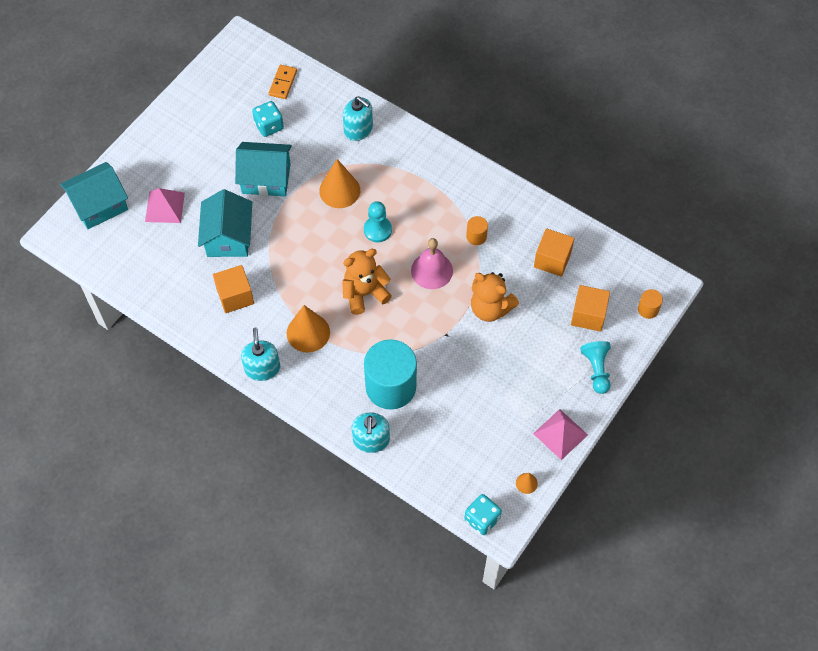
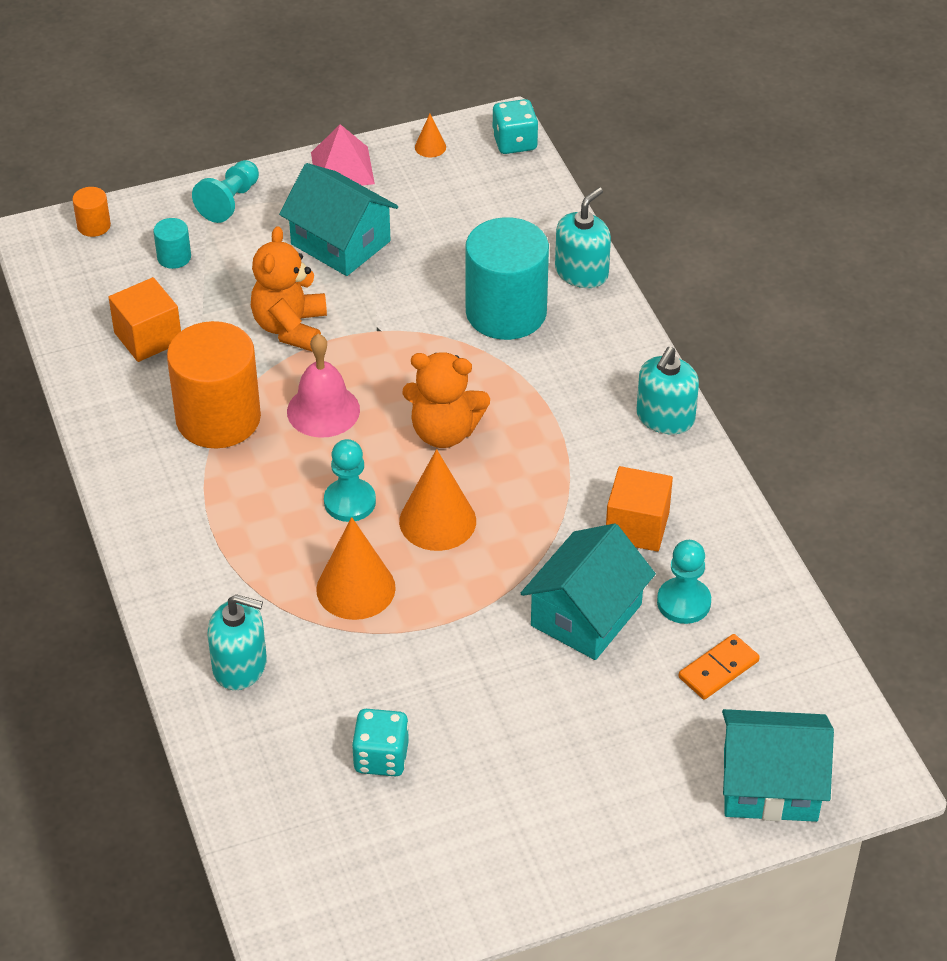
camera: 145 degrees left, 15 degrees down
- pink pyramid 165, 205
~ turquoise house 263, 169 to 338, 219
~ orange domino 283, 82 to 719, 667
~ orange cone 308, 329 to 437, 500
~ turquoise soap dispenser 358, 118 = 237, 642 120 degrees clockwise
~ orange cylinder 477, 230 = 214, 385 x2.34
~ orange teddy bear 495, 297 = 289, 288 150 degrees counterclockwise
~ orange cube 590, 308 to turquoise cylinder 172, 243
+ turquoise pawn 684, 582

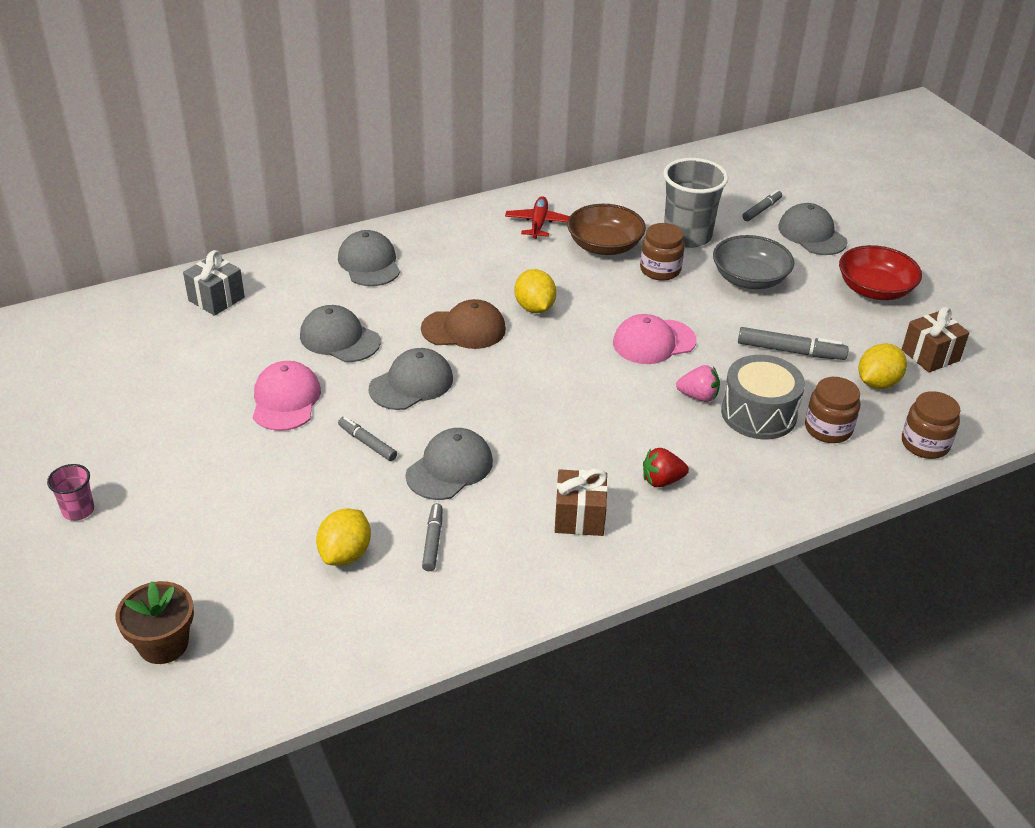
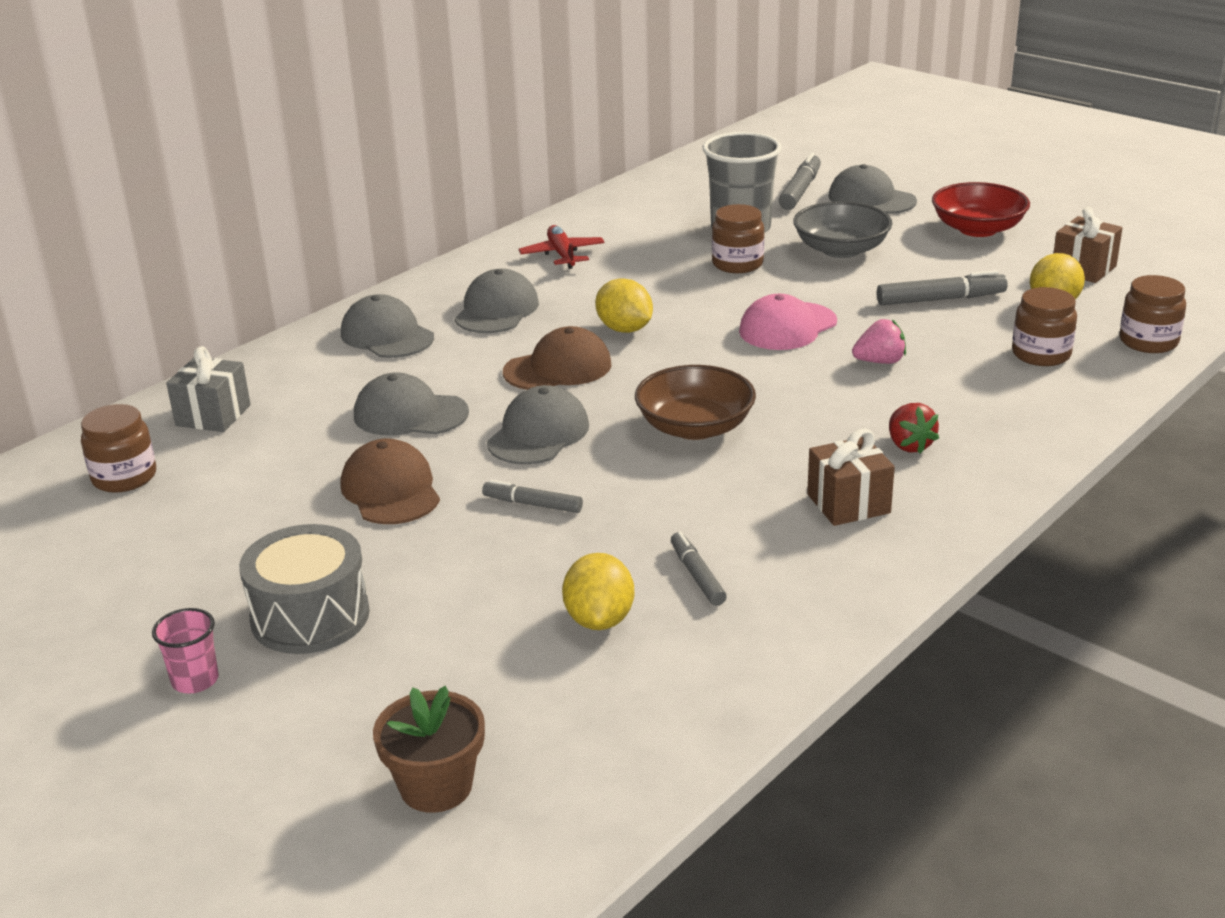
camera: 20 degrees left, 10 degrees down
~ pink cap 287, 396 to brown cap 390, 481
~ grey cap 449, 464 to 497, 301
~ brown bowl 606, 229 to 695, 402
~ red strawberry 666, 467 = 914, 428 75 degrees counterclockwise
~ grey drum 763, 397 to 304, 589
~ grey marker 762, 205 = 800, 181 x1.56
+ brown jar 118, 448

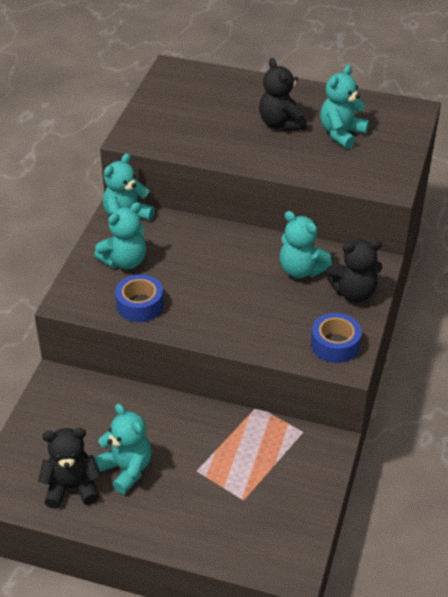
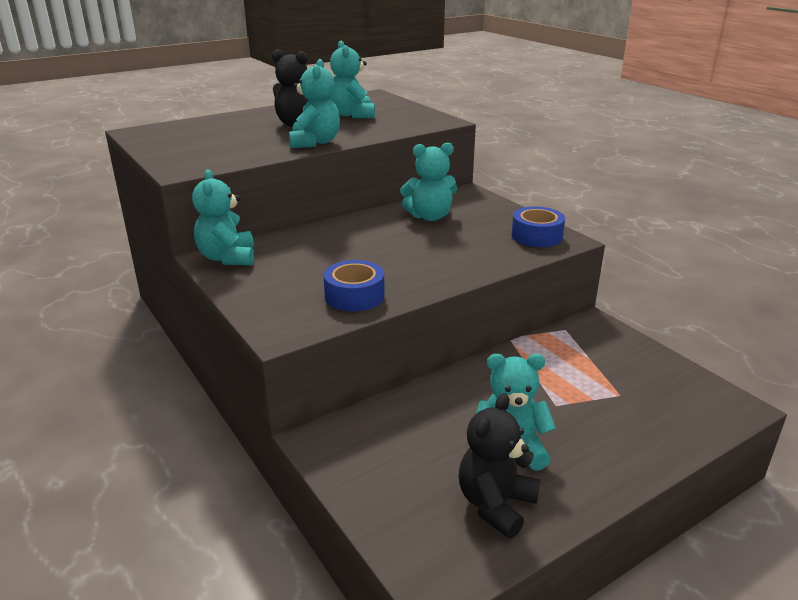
camera: 50 degrees left, 15 degrees down
~ turquoise teddy bear 120, 236 to 314, 103
- black teddy bear 354, 271

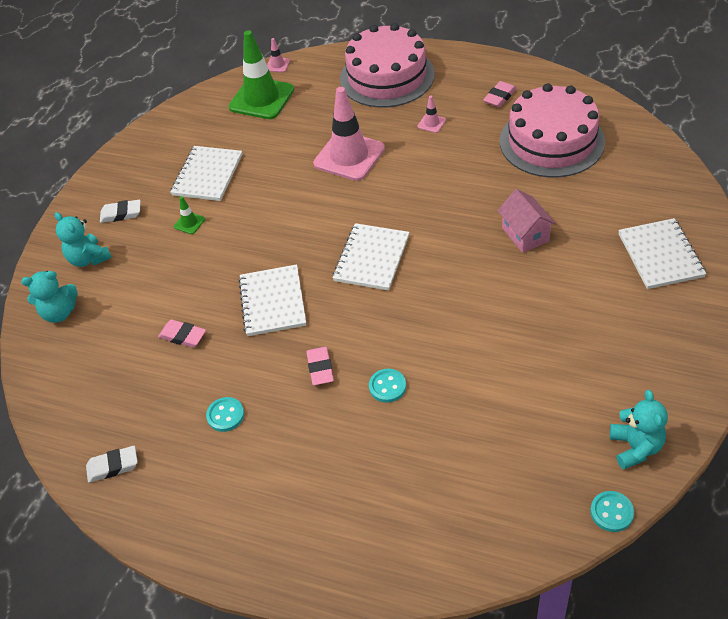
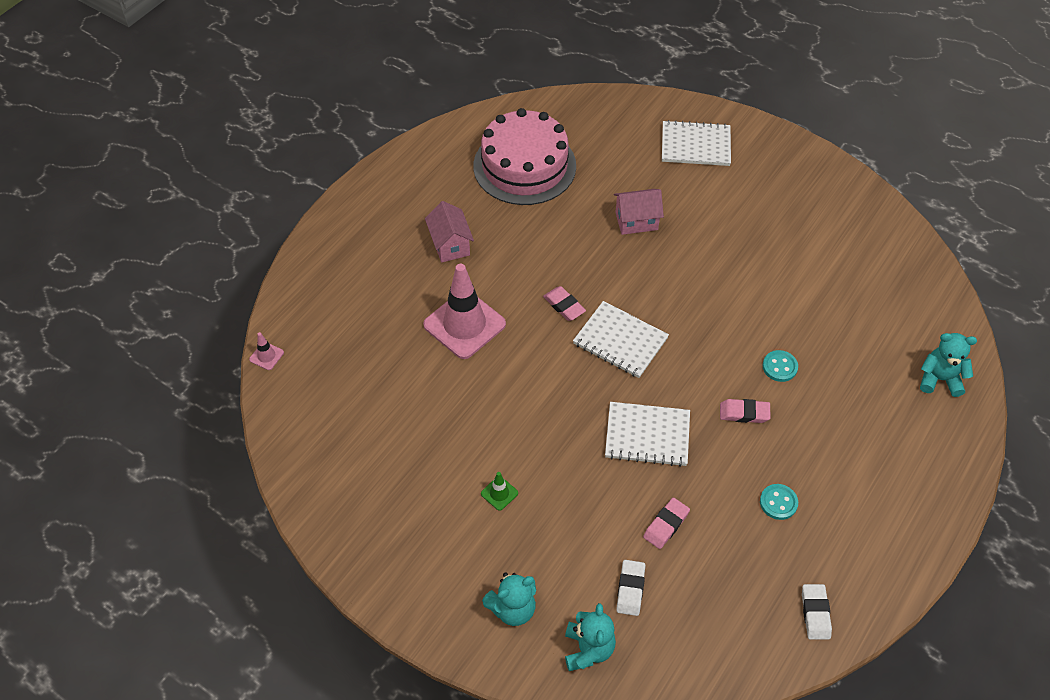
camera: 80 degrees left, 5 degrees up
~ white eraser 120, 211 to 630, 588
- white notebook 206, 173
- green traffic cone 261, 74
- pink cake 387, 65
~ pink traffic cone 432, 114 to pink house 449, 232
~ pink eraser 500, 94 to 564, 303
- turquoise button 612, 511
~ turquoise teddy bear 639, 430 to 948, 365

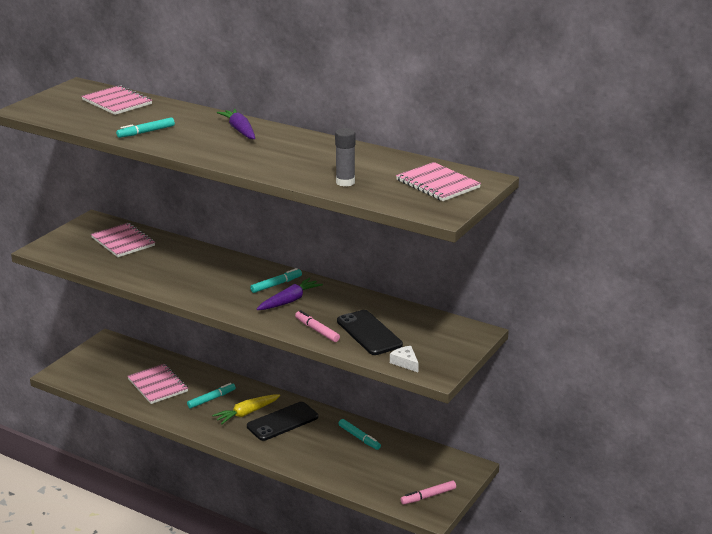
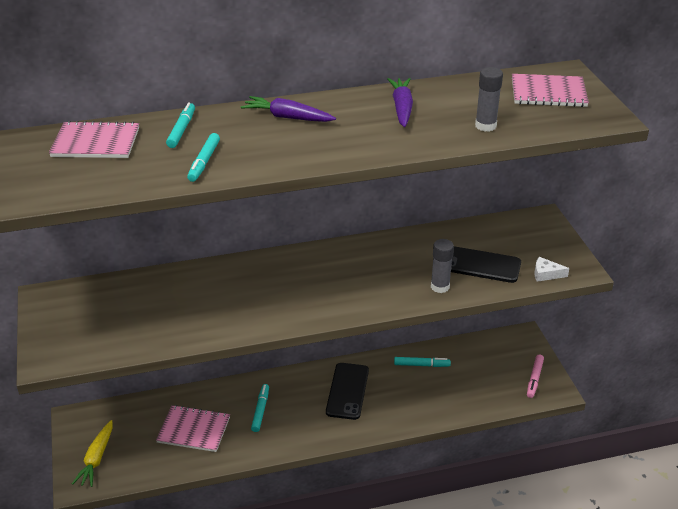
camera: 45 degrees left, 10 degrees up
- pink notebook 123, 240
~ yellow carrot 246, 409 to 92, 453
~ turquoise marker 276, 280 to 180, 125
~ purple carrot 290, 294 to 400, 102
~ pink marker 317, 326 to grey glue stick 442, 266

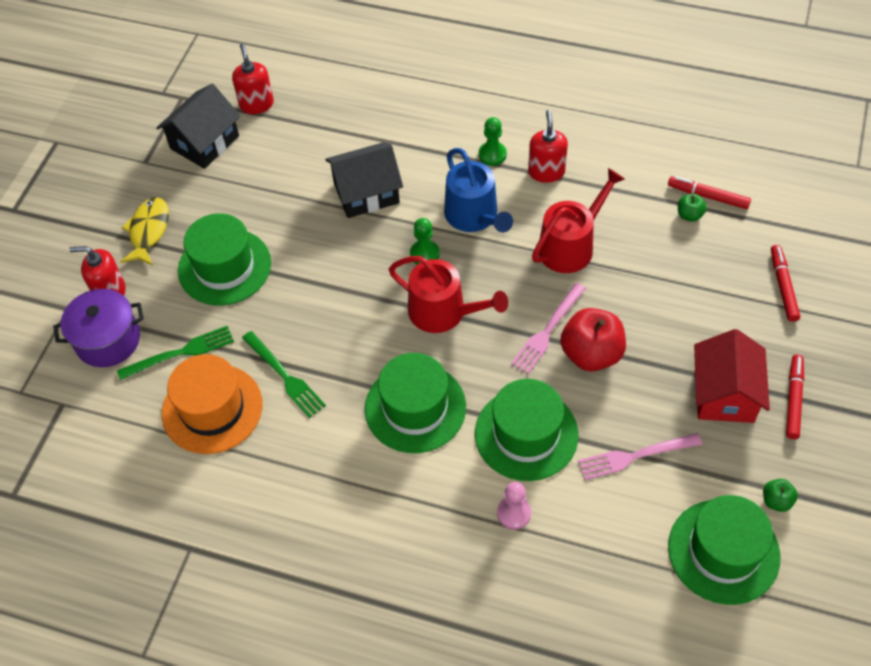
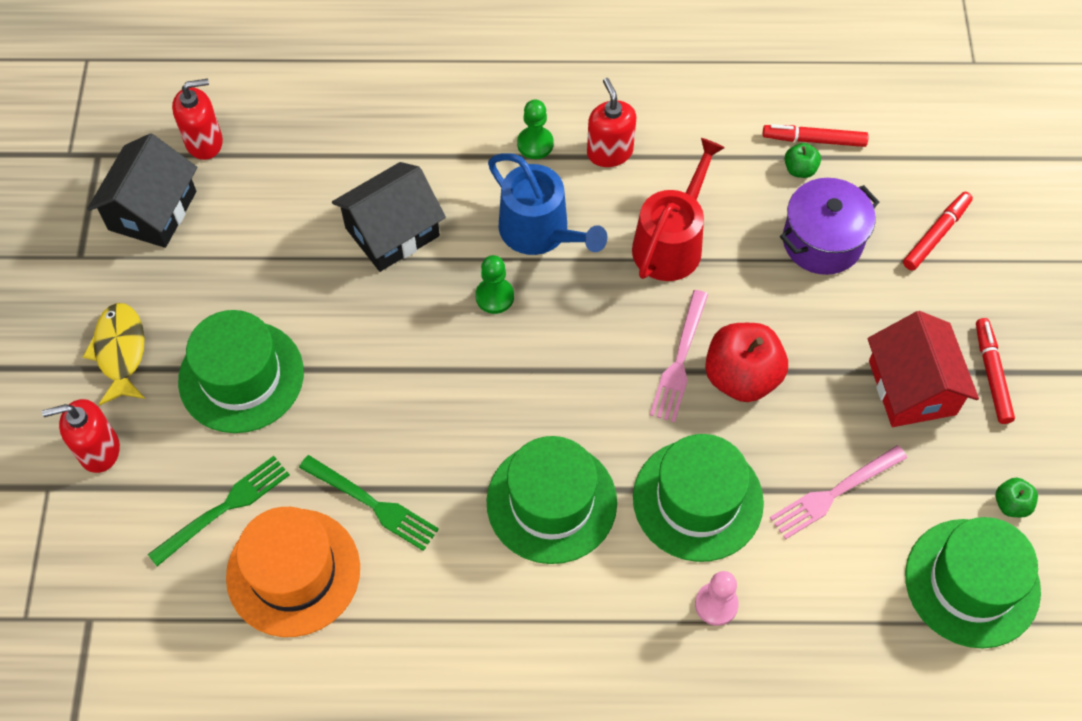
camera: 20 degrees left, 5 degrees up
~ purple pot 98, 328 to 829, 226
~ red soap dispenser 253, 78 = 197, 119 105 degrees clockwise
- red watering can 448, 294
~ red marker 785, 283 = 938, 231 60 degrees clockwise

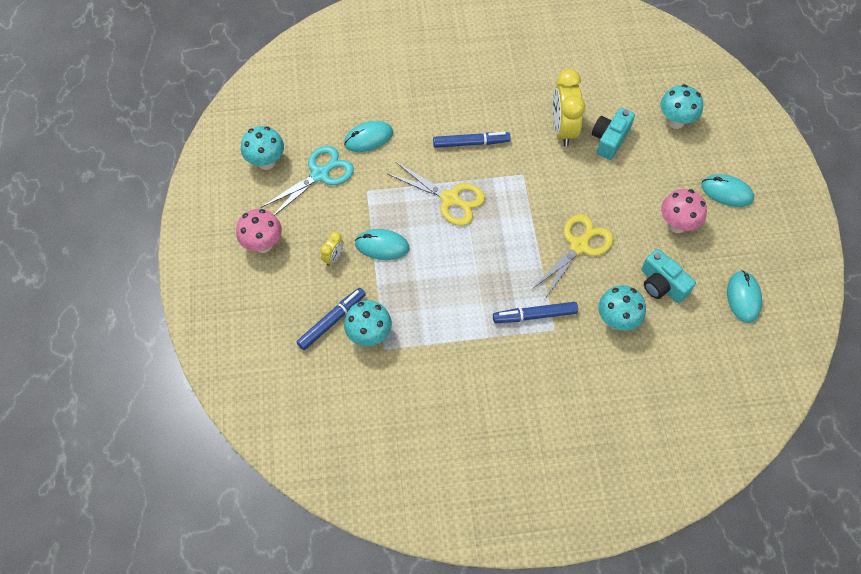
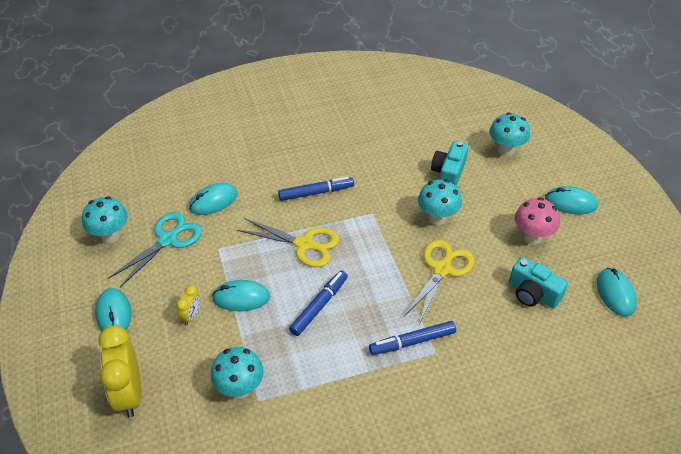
camera: 10 degrees left, 15 degrees down
~ pink mushroom 259, 231 to turquoise mouse 113, 309
~ blue marker 331, 319 to 318, 303
~ yellow clock 568, 107 to 120, 371
~ turquoise mushroom 622, 308 to 440, 202

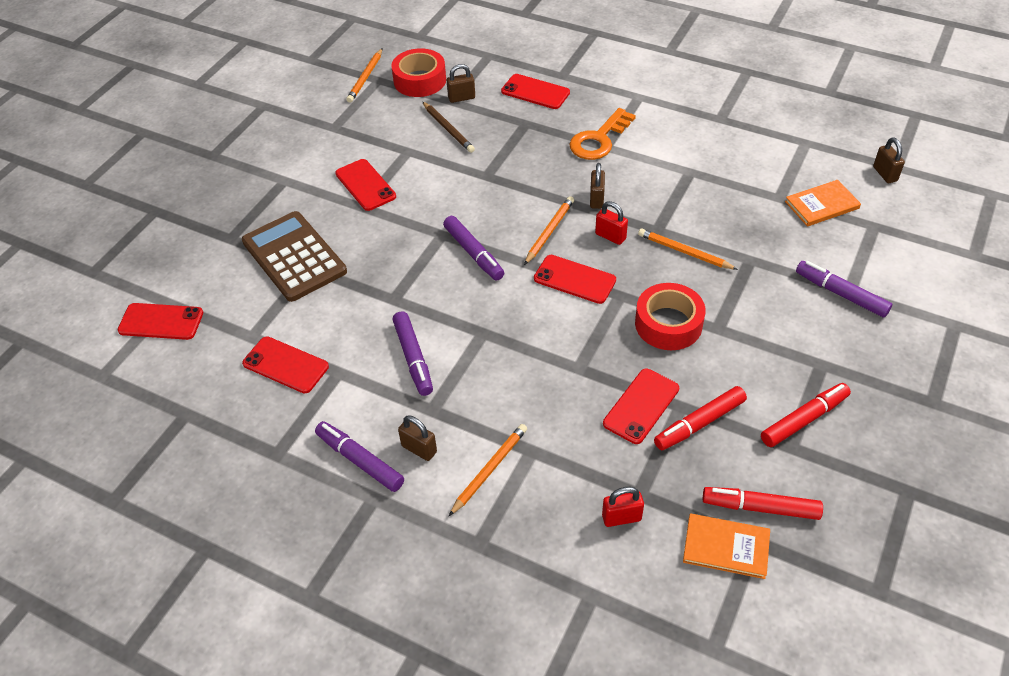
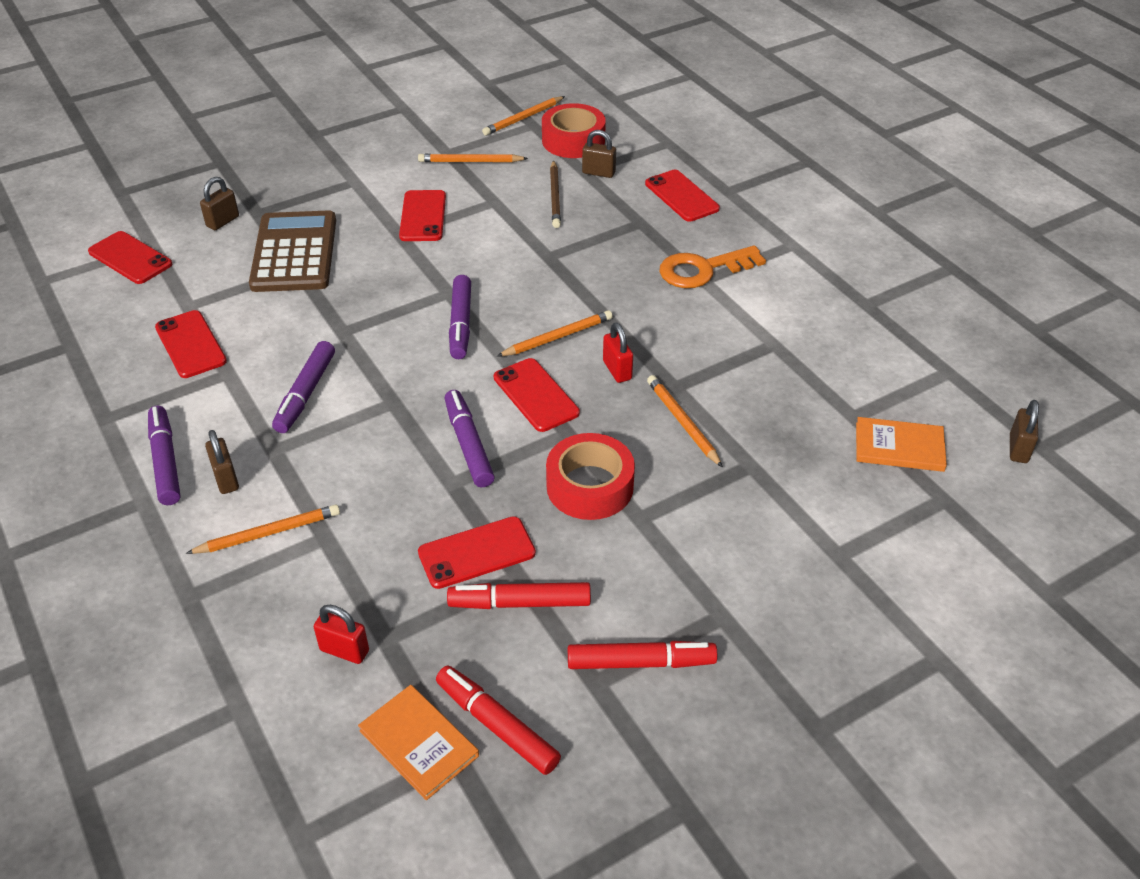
camera: 30 degrees right, 5 degrees down
~ brown padlock 597, 186 to 219, 203
~ purple marker 844, 289 to 470, 439
+ orange pencil 473, 158

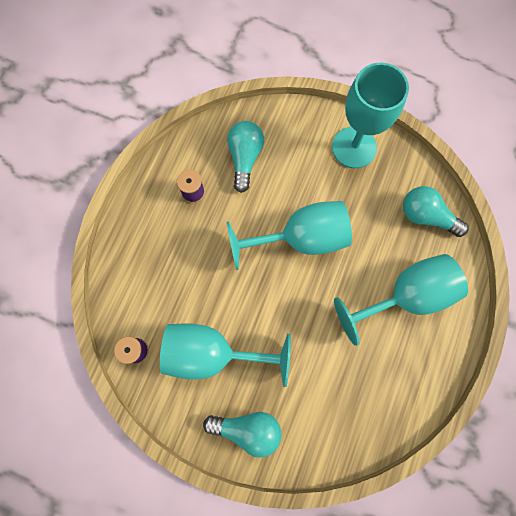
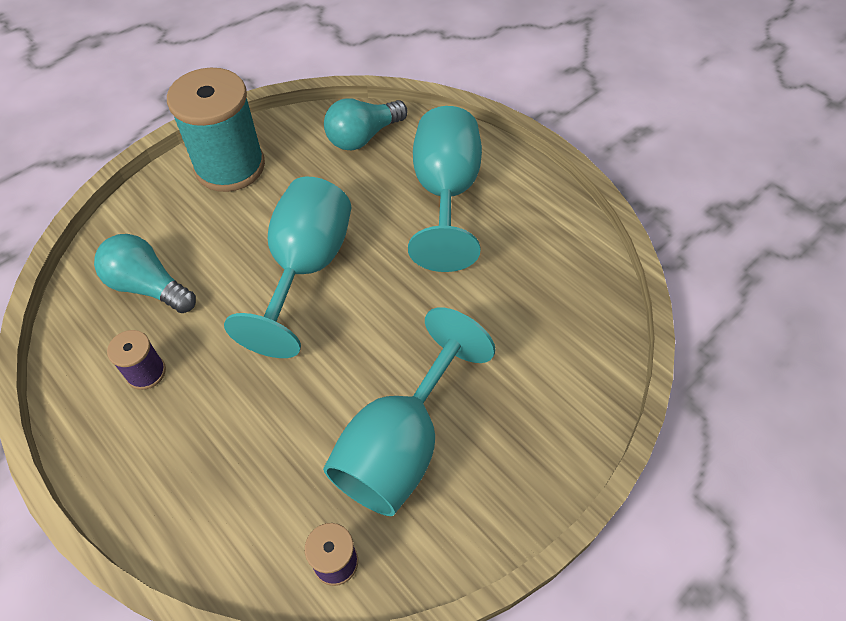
camera: 65 degrees left, 20 degrees down
- turquoise light bulb 242, 435
~ turquoise goblet 370, 115 to turquoise spool 216, 130

